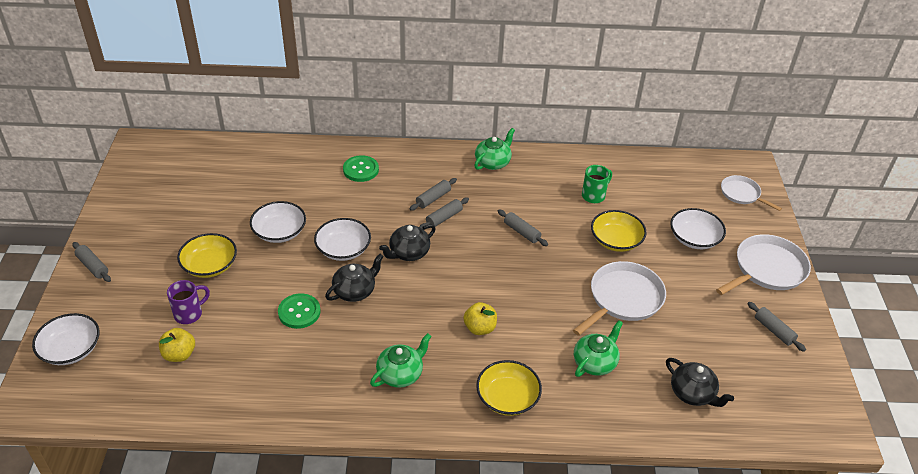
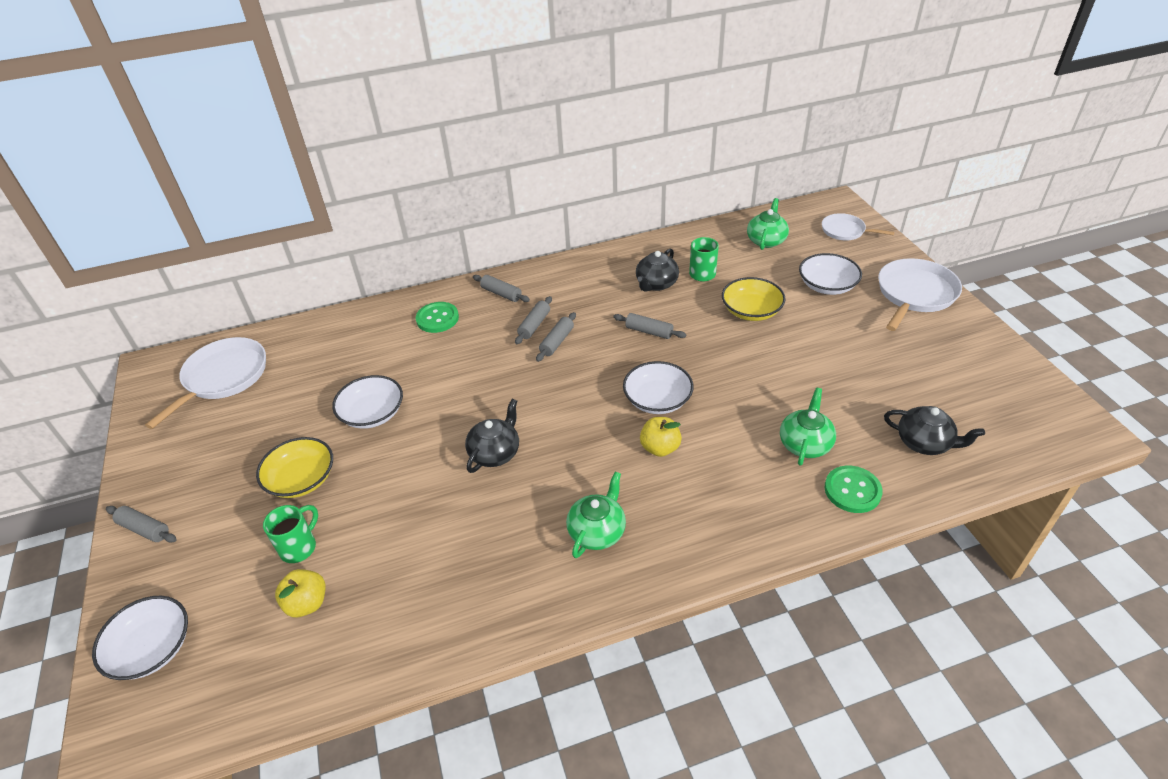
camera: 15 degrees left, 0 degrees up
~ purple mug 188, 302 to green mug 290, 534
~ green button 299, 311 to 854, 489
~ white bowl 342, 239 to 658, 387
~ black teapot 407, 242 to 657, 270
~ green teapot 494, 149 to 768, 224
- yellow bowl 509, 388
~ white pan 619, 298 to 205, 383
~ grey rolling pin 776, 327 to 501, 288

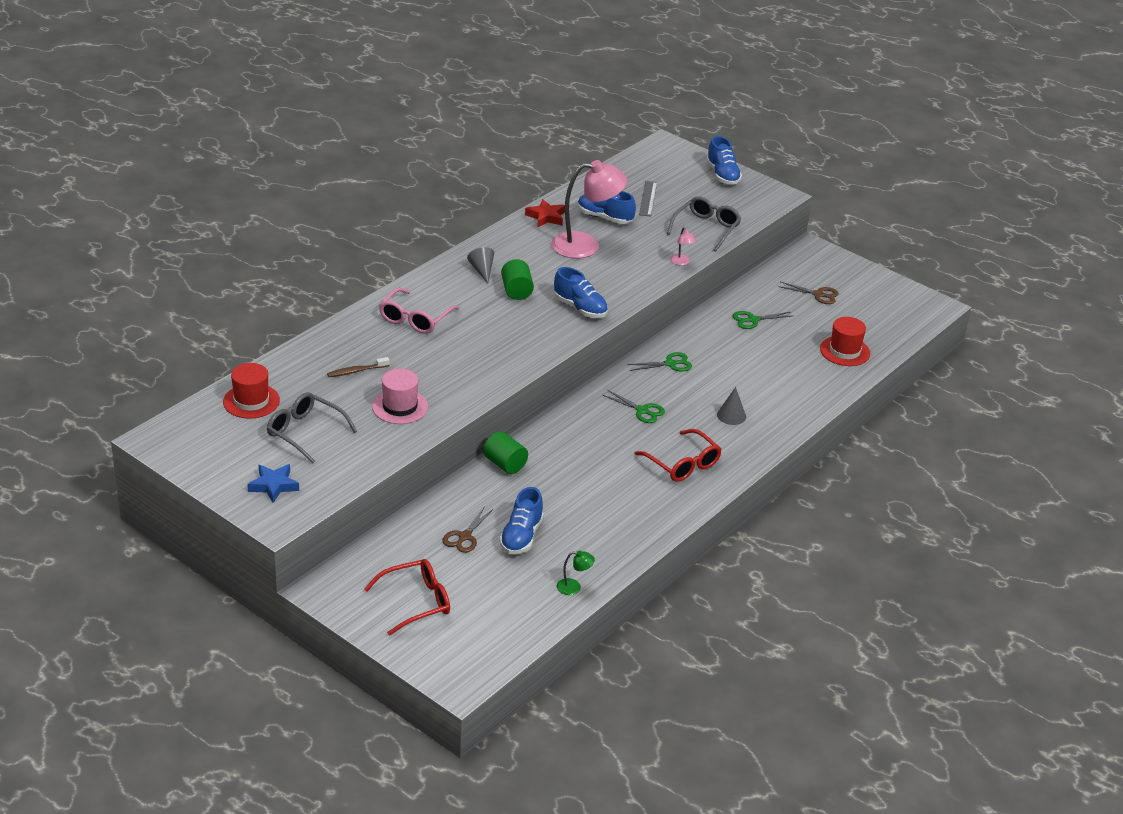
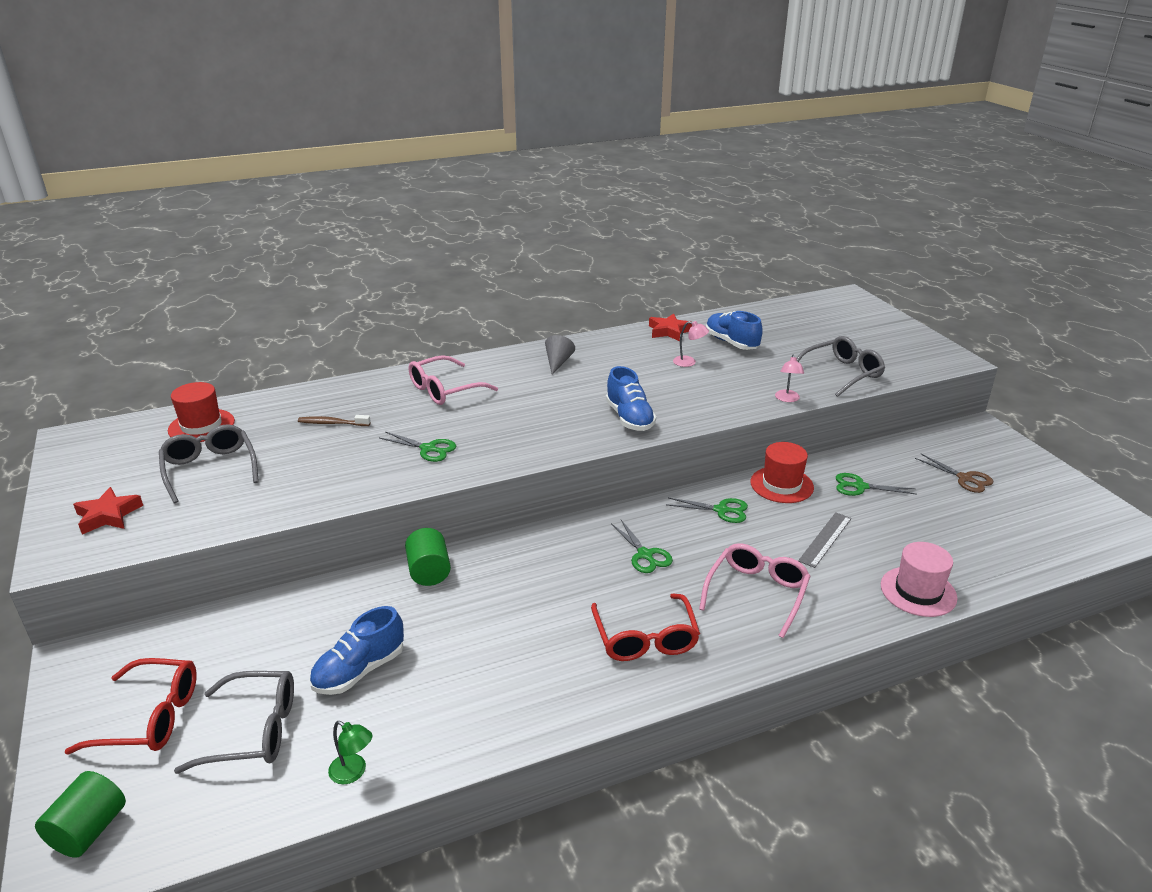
camera: 30 degrees right, 5 degrees down
~ blue star 273, 483 to red star 108, 510
~ pink hat 400, 396 to 919, 579
- brown scissors 467, 530
~ green cylinder 517, 279 to 80, 814
~ pink lamp 589, 209 = 691, 344 x0.41
~ grey ruler 648, 199 to 825, 540
- blue shoe 724, 160
~ grey cone 731, 406 to pink glasses 755, 590
~ red hat 845, 341 to 782, 472
+ grey glasses 234, 722
+ green scissors 417, 447

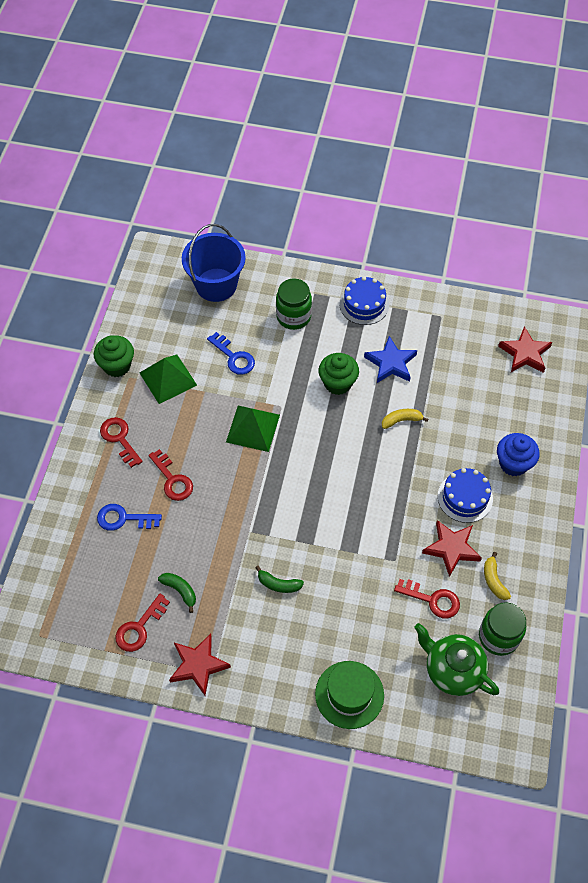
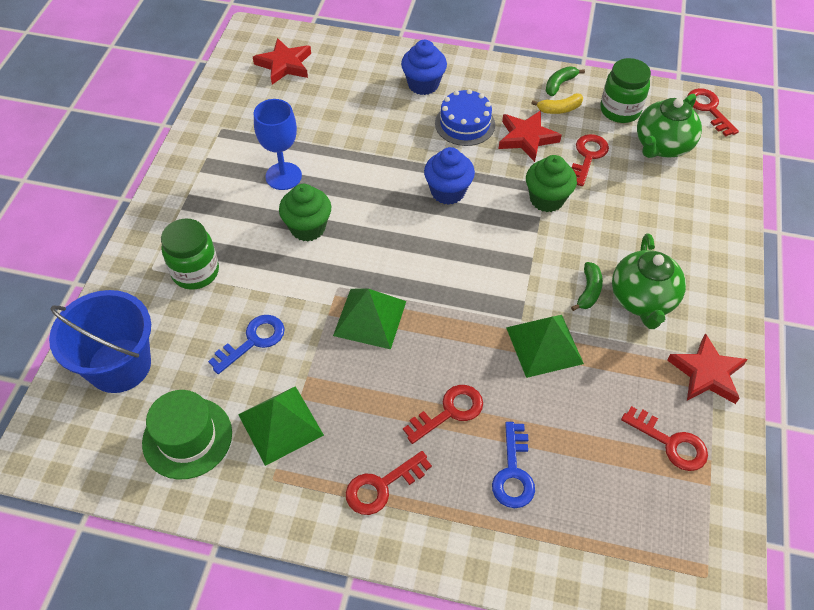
camera: 90 degrees left, 5 degrees down
~ green cupcake 114, 356 to 551, 183
~ green banana 177, 593 to 565, 81
~ green hat 349, 695 to 187, 434
- blue cake 364, 300
~ blue star 390, 359 to blue goblet 278, 144
- yellow banana 405, 419
+ blue cupcake 449, 176
+ green pyramid 545, 346
+ green teapot 649, 281
+ red key 713, 112

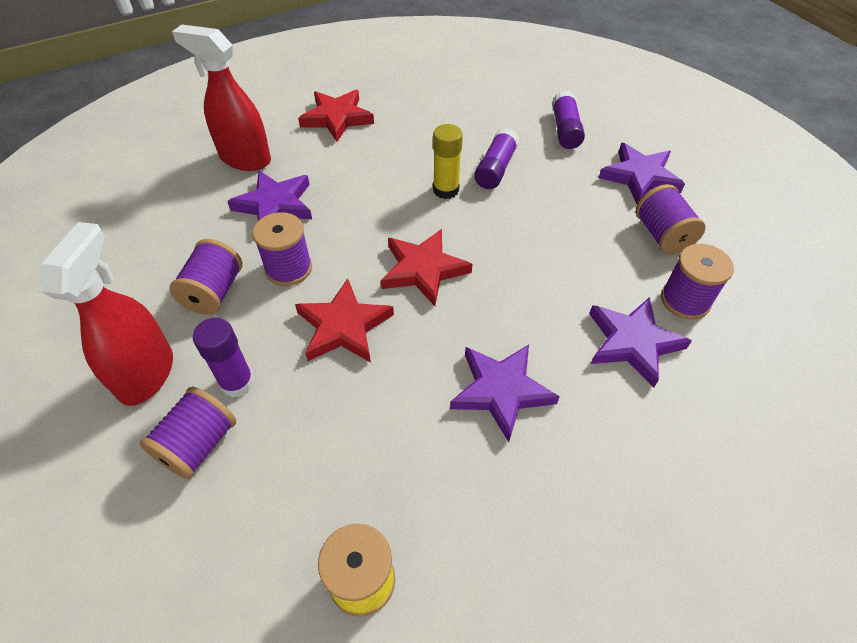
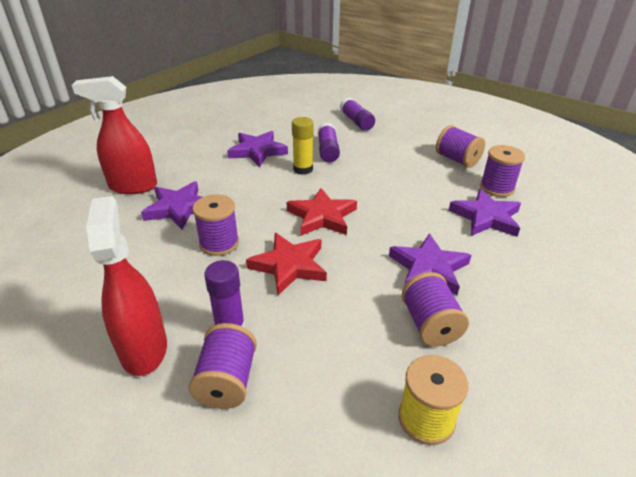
camera: 25 degrees left, 15 degrees down
~ purple spool 205, 277 to 435, 309
- red star 336, 116
~ purple star 642, 173 to 257, 149

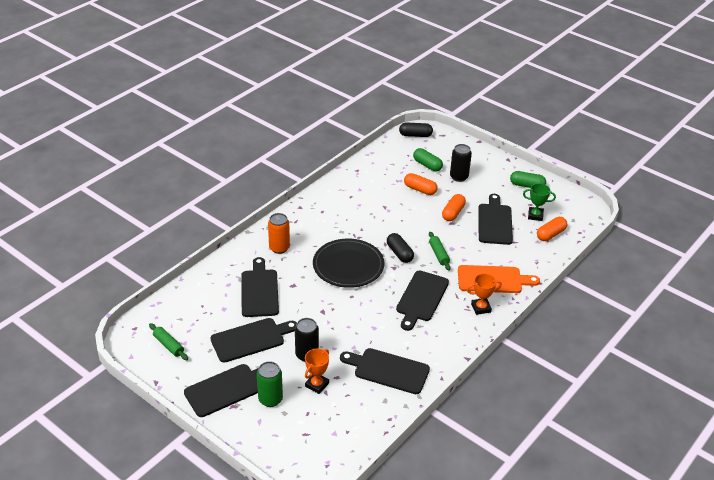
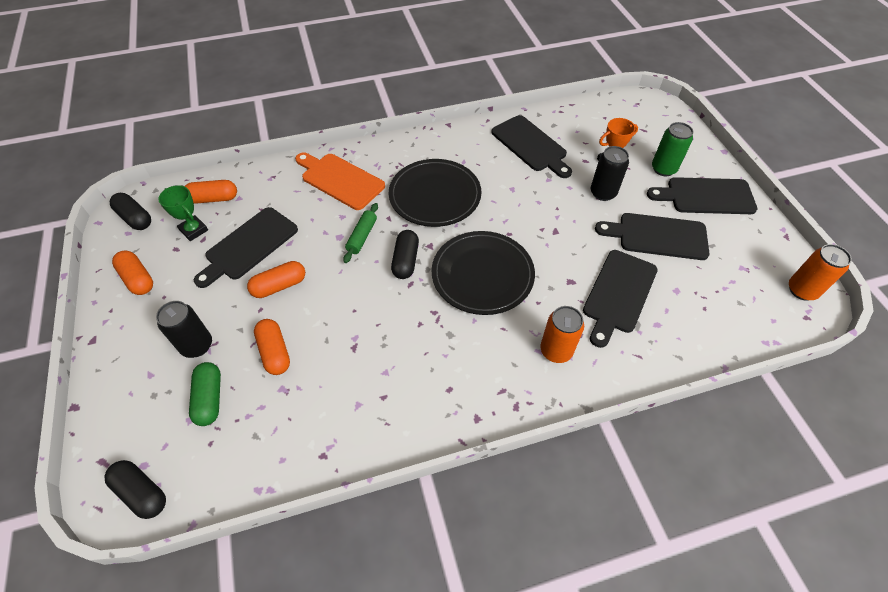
camera: 145 degrees left, 15 degrees up
- green rolling pin 168, 341
~ black cutting board 422, 300 to black plate 435, 193
- orange trophy 484, 294
~ green capsule 528, 179 to orange capsule 132, 272
+ black capsule 130, 211
+ orange can 820, 272

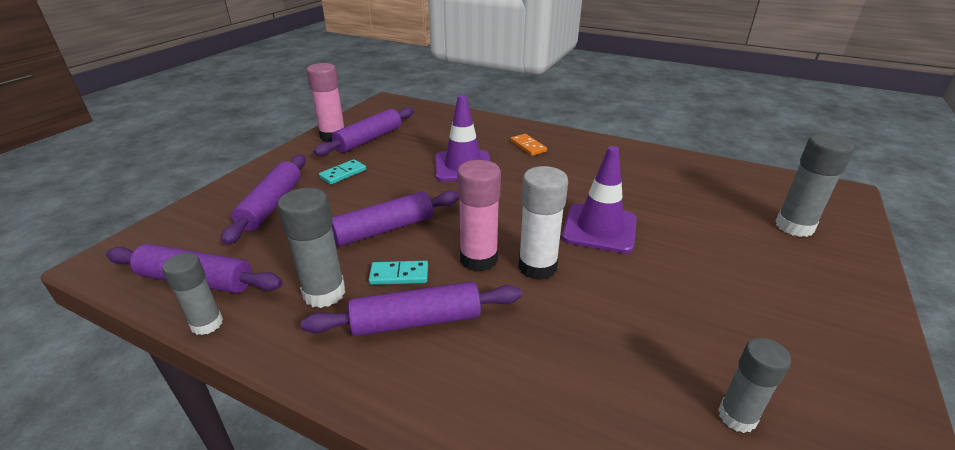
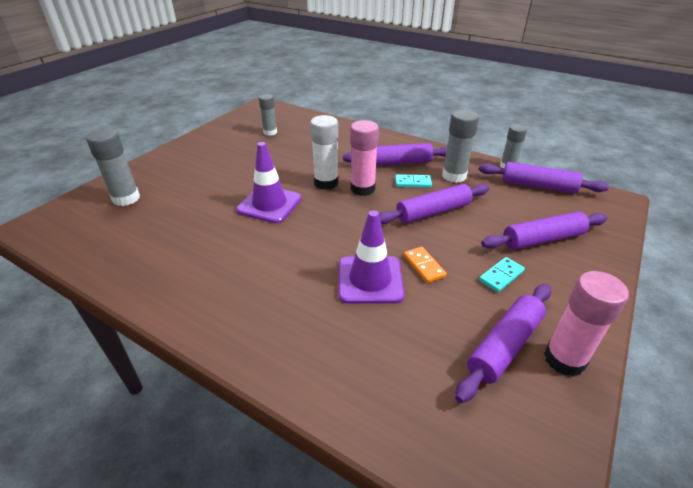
camera: 175 degrees left, 5 degrees up
~ purple rolling pin 263, 200 = 544, 230 60 degrees clockwise
~ orange domino 528, 145 to 425, 265

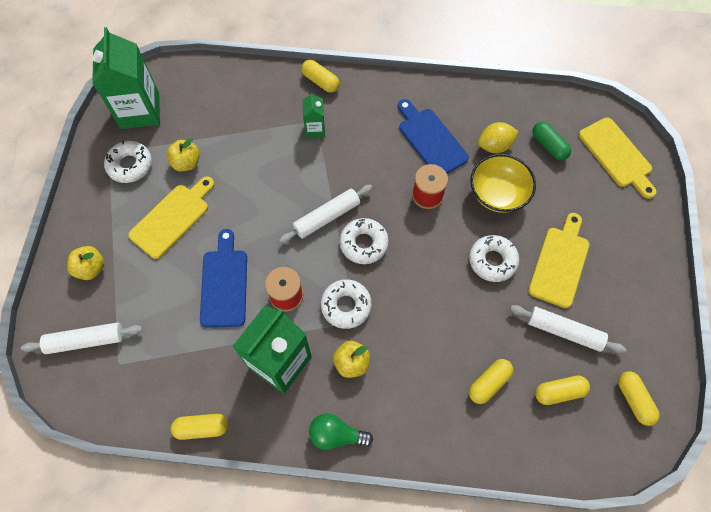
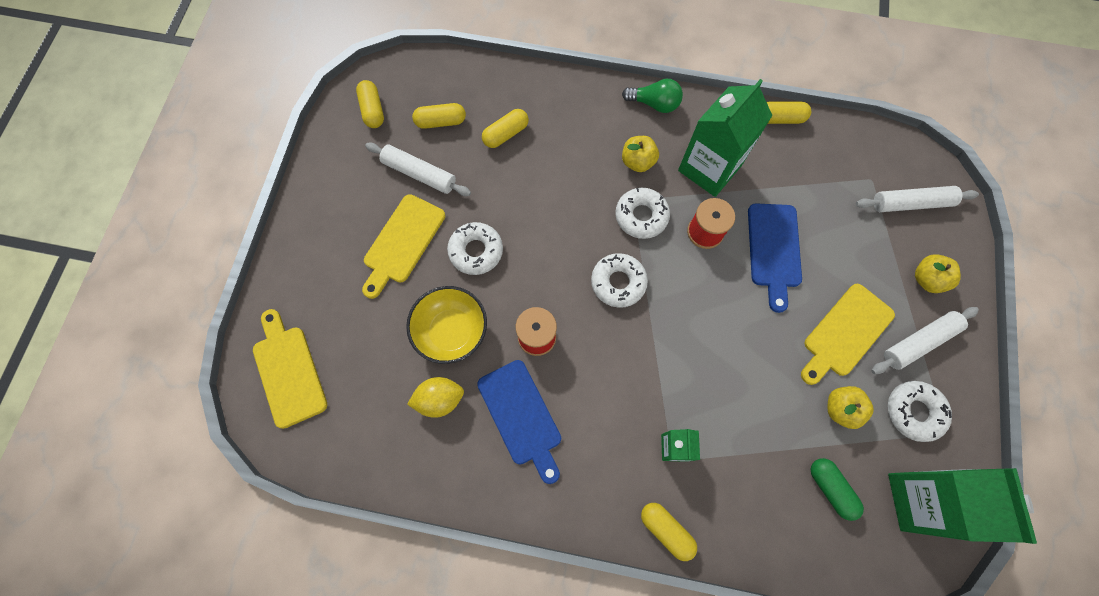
camera: 175 degrees left, 5 degrees up
~ white rolling pin 326, 214 to 925, 340
~ green capsule 551, 141 to 837, 489

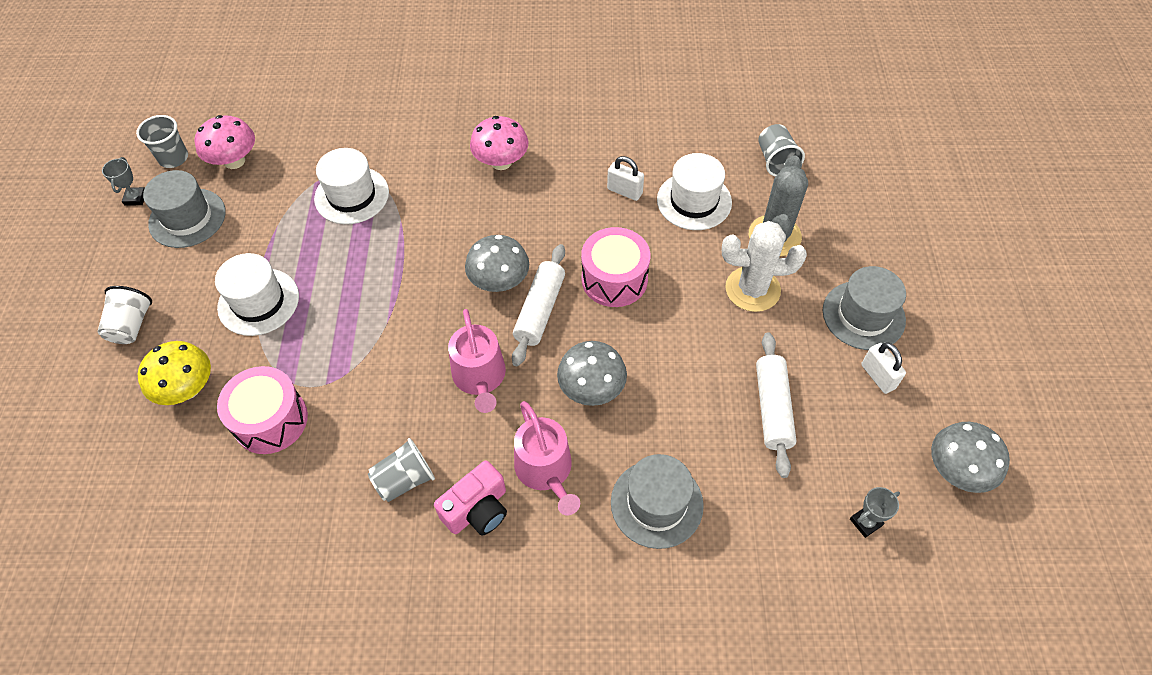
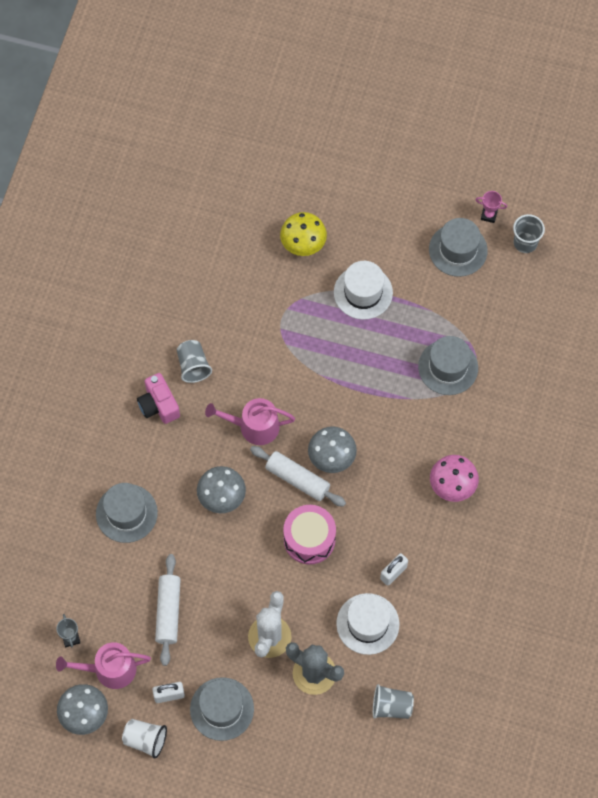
camera: 105 degrees right, 10 degrees up
~ white cup 125, 315 to 144, 739
~ grey trophy 123, 181 to pink trophy 491, 207
- pink mushroom 225, 142
- pink drum 262, 410
~ white hat 351, 186 to grey hat 448, 365
~ pink watering can 547, 458 to 103, 665
~ white rolling pin 776, 405 = 168, 610 75 degrees clockwise

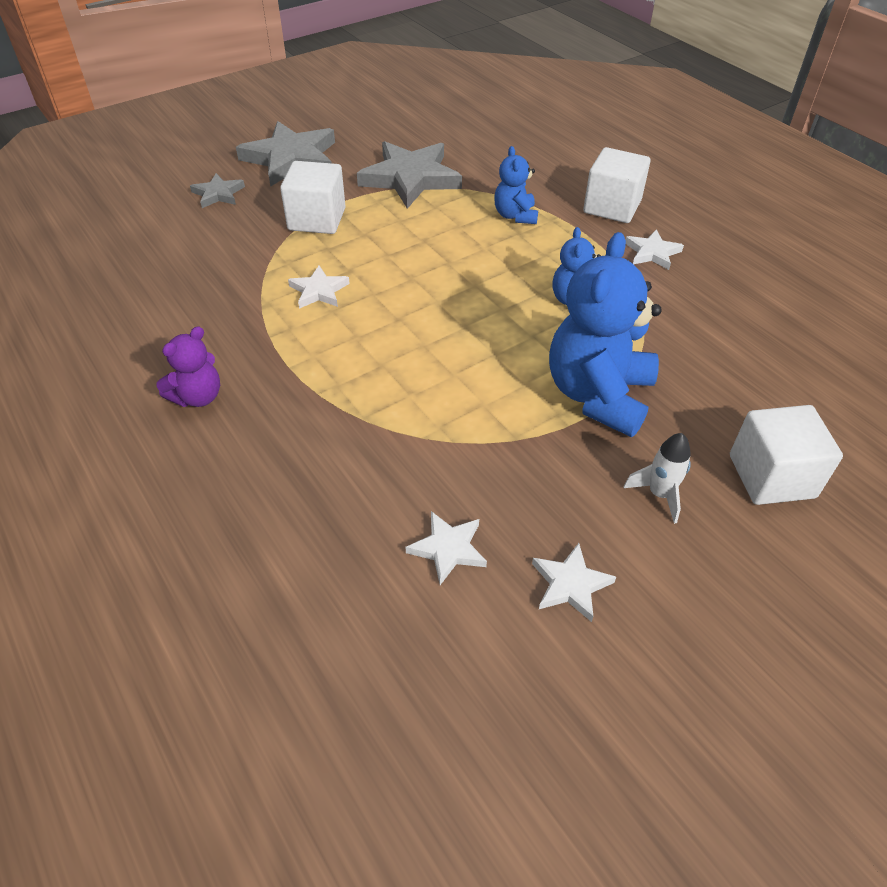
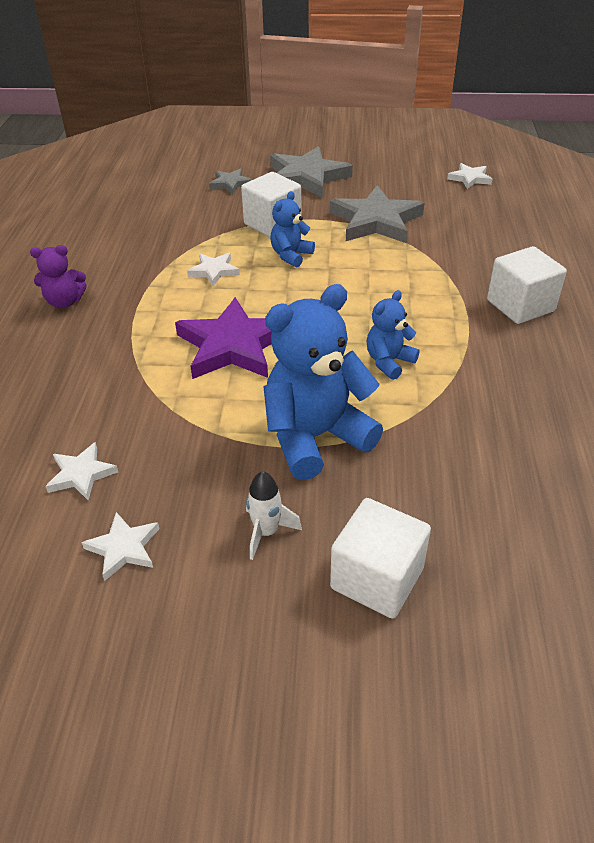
camera: 40 degrees right, 5 degrees down
~ blue teddy bear 516, 185 to 292, 229
~ white star 654, 249 to 469, 176
+ purple star 223, 338

